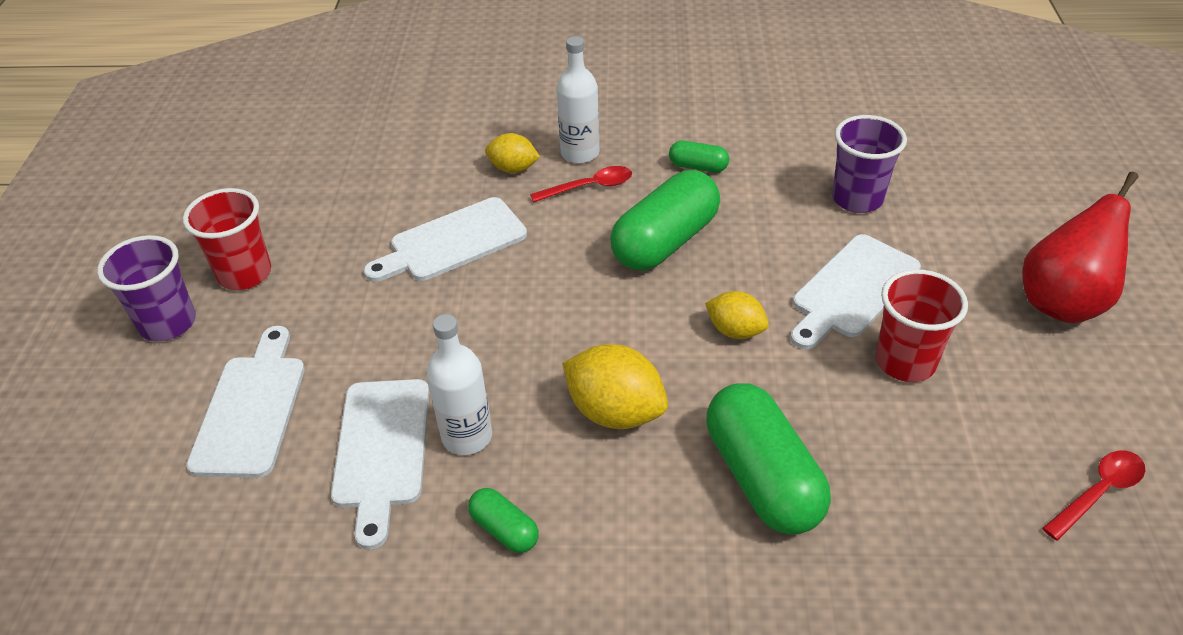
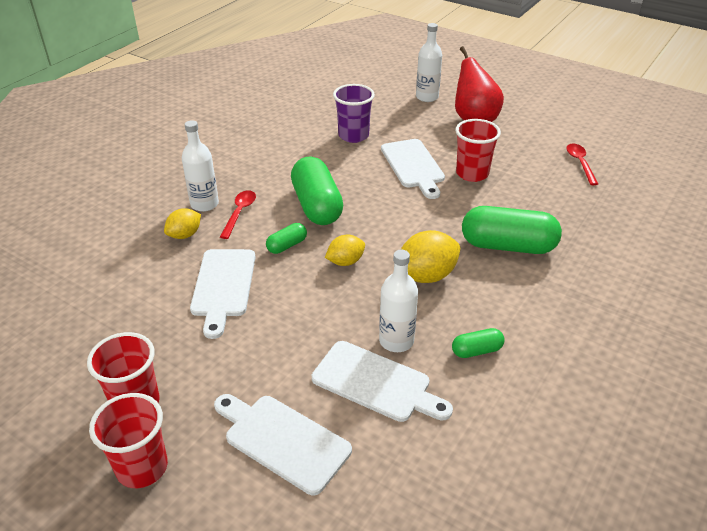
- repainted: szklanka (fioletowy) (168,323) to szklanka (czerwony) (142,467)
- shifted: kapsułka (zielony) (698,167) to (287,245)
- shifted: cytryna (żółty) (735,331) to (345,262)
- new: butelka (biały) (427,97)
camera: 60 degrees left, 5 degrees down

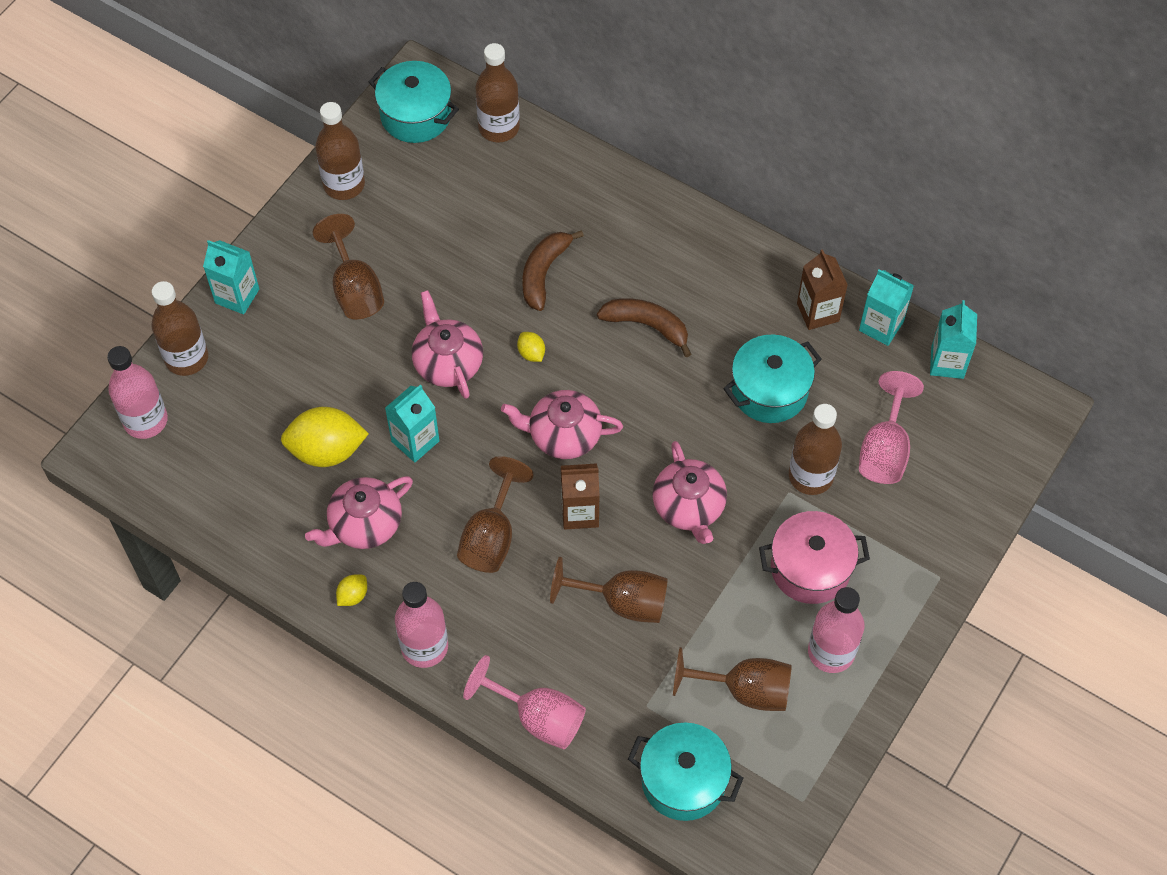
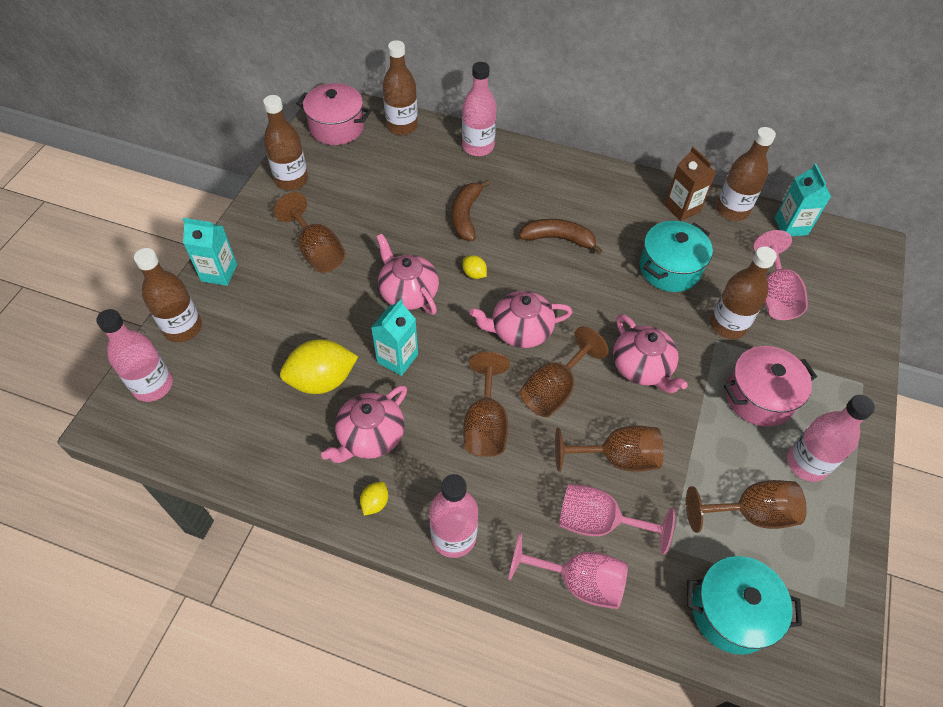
- repainted: garnek (turkusowy) (416,115) to garnek (różowy) (336,127)
- new: butelka (różowy) (478,147)
- swapped: karton mleka (brązowy) (580,512) to kielich (brązowy) (554,389)
- new: kielich (różowy) (598,522)
- swapped: karton mleka (turkusowy) (881,326) to butelka (brązowy) (732,210)
camera: 15 degrees left, 5 degrees down

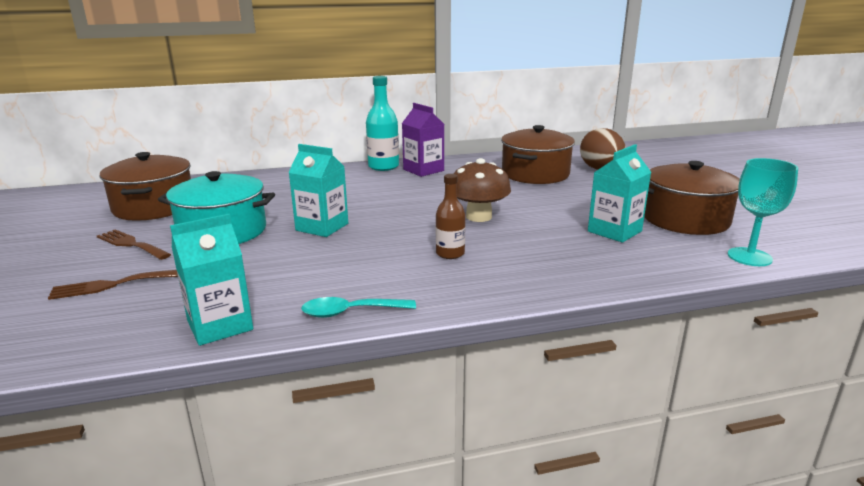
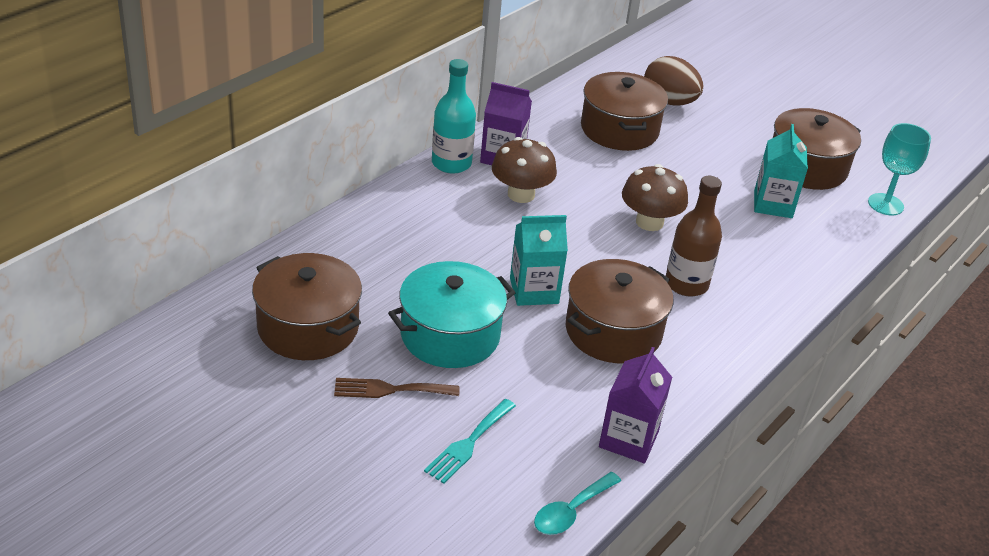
- repainted: widelec (brązowy) (111,285) to widelec (turkusowy) (468,443)
- new: grzyb (brązowy) (521,194)
- shifted: łyżka (turkusowy) (350,312) to (571,511)
- new: garnek (brązowy) (613,331)
- repainted: karton mleka (turkusowy) (220,325) to karton mleka (fioletowy) (628,439)
- scaled: butelka (brązowy) (450,253) = (686,284) x1.55
camera: 40 degrees left, 15 degrees up

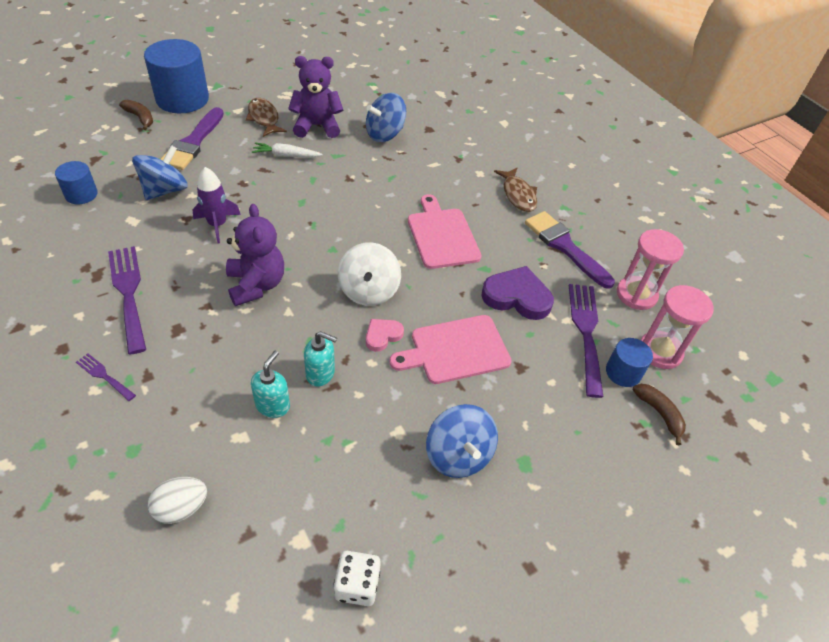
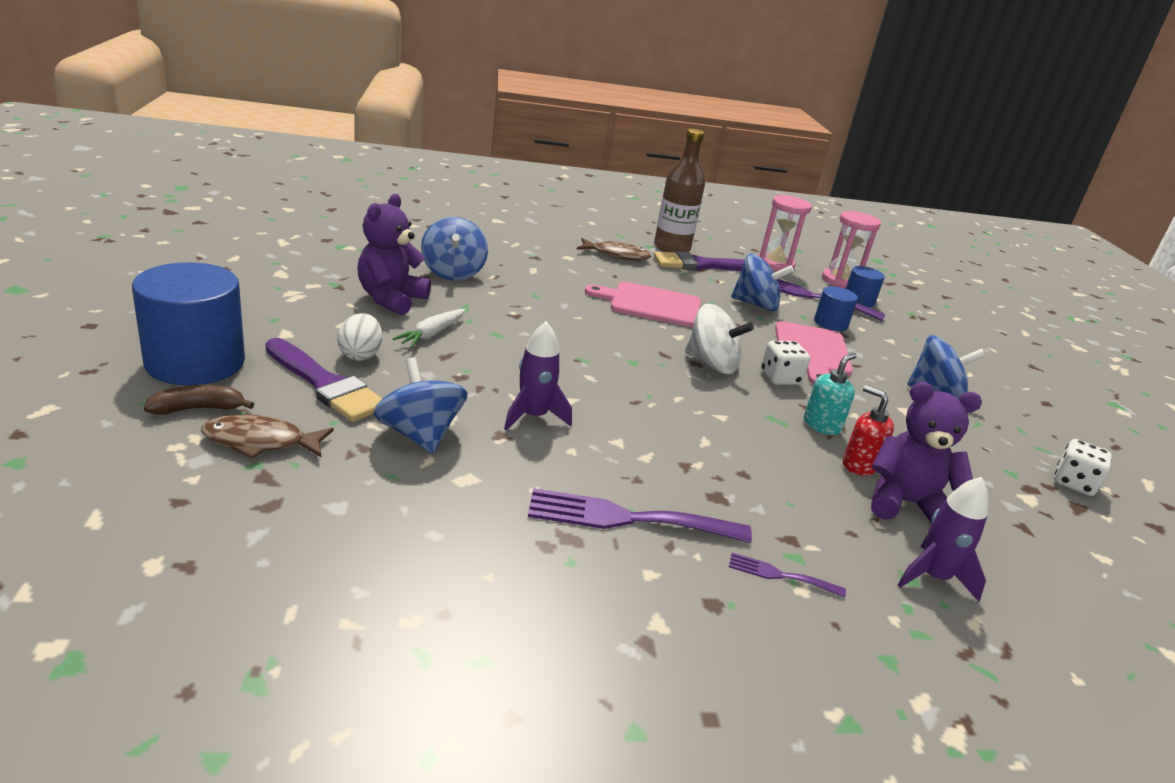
- shifted: ryba (brązowy) (264,118) to (260,442)
- shifted: jajko (biały) (181,508) to (360,355)
- new: butelka (brązowy) (671,248)
- rotated: widelec (fioletowy) (104,376) = (780,575) 45 degrees clockwise
- swapped: serce (fioletowy) (517,297) to bączek (niebieski) (755,304)
- swapped: serce (różowy) (382,336) to kostka do gry (biały) (780,378)
- shifted: walec (niebieski) (81,194) to (830,323)
- repainted: dozownik mydła (turkusowy) (273,405) to dozownik mydła (czerwony) (859,465)
- shifted: miś (fioletowy) (256,285) to (905,503)
- new: rakieta (fioletowy) (933,577)
- gone: banan (brązowy) (659,413)
camera: 65 degrees left, 20 degrees down

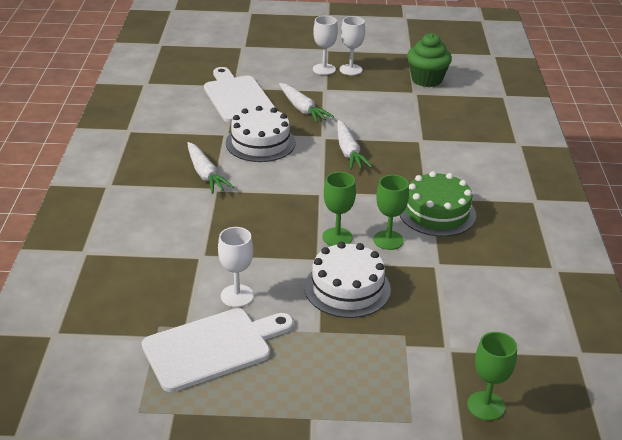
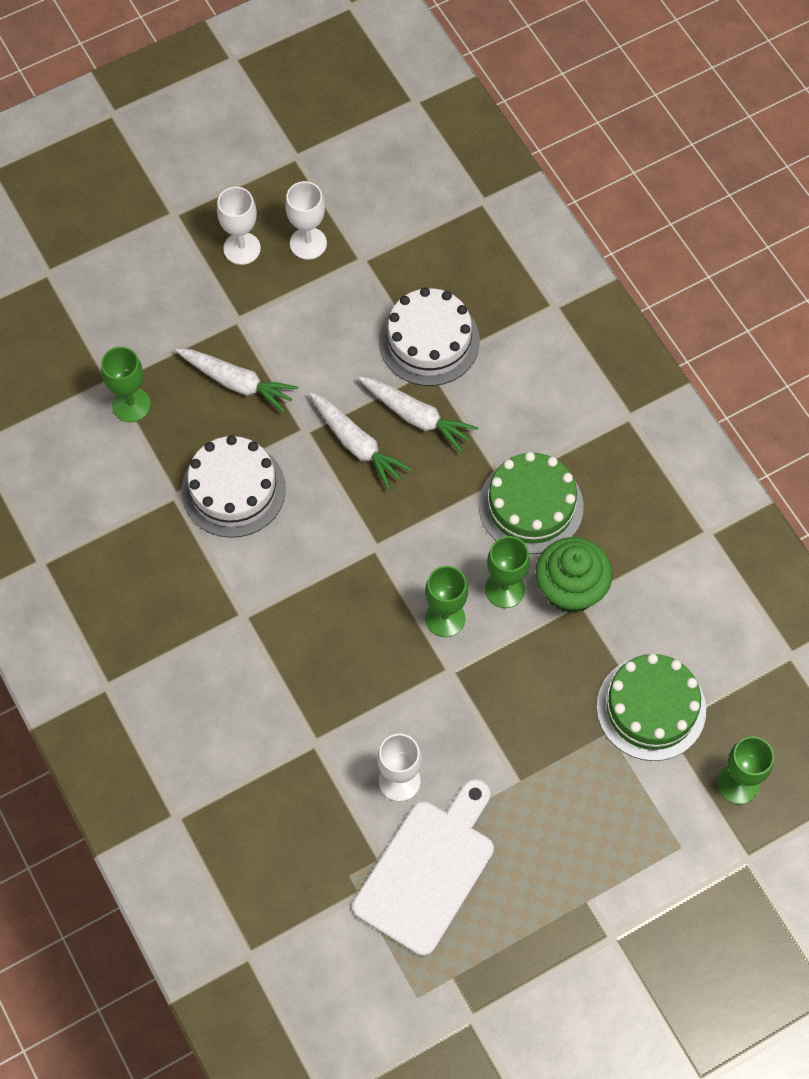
- swapped: deska do krojenia (biały) (237,97) to kielich (zielony) (131,405)
- shifted: kielich (biały) (324,69) to (308,243)
- shifted: marchewka (biały) (205,174) to (417,417)
- shifted: tort (biały) (347,288) to (429,341)
- shifted: muffinka (zielony) (426,79) to (570,589)
- new: tort (zielony) (651,708)
camera: 30 degrees left, 30 degrees up

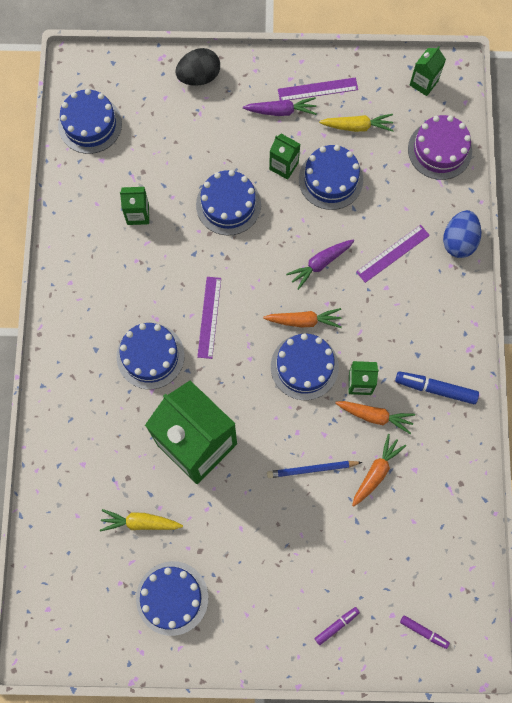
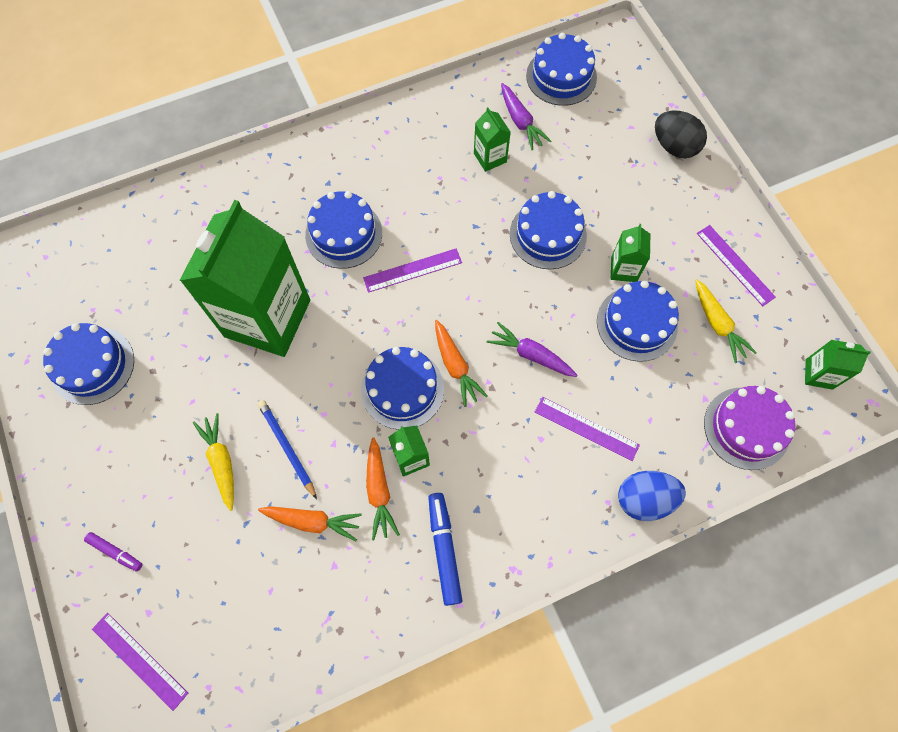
- swapped: flamaster (fioletowy) (423,632) to linijka (fioletowy) (140,660)
- shifted: marchewka (żółty) (140,522) to (221,462)
- shifted: marchewka (fioletowy) (281,111) to (520,122)
camera: 65 degrees right, 5 degrees down

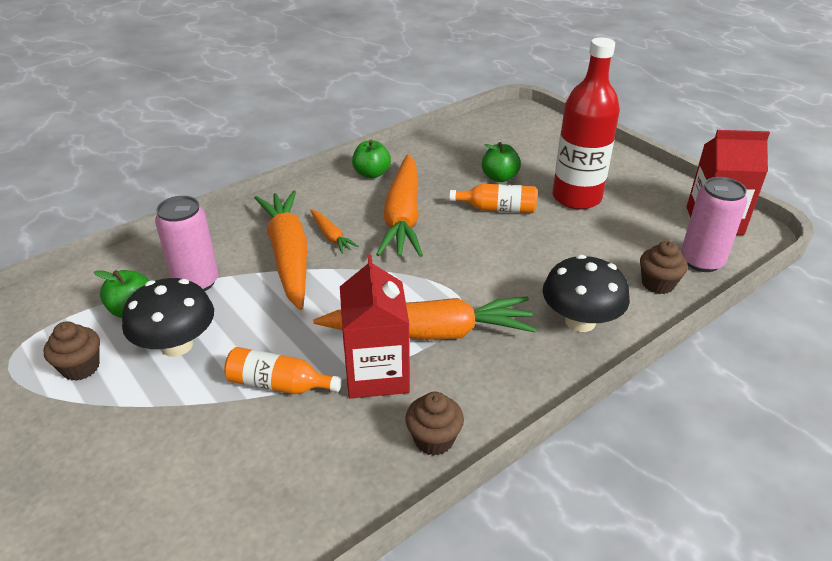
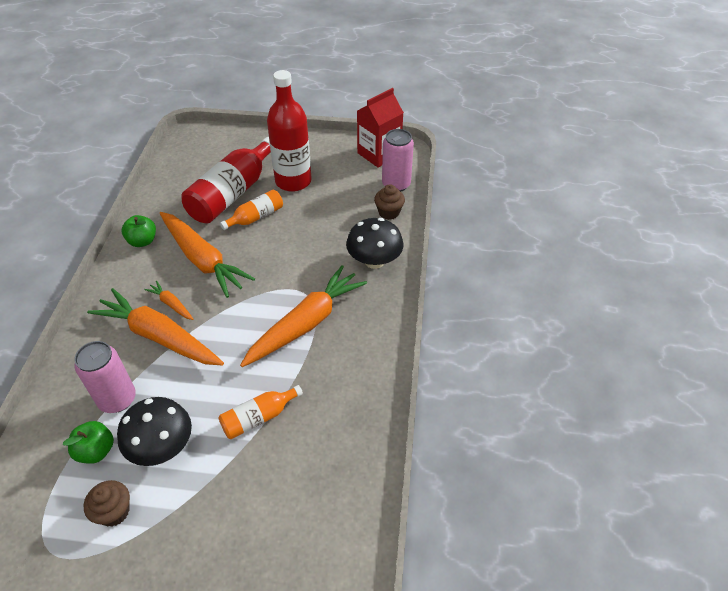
- rotated: marchewka (pomarańczowy) (331,236) = (171,304) 150 degrees counterclockwise
- swapped: jabłko (zielony) (499,177) to butelka (czerwony) (232,193)
- gone: karton mleka (czerwony) (377,374)
- gone: muffinka (brązowy) (434,439)
camera: 45 degrees left, 10 degrees up

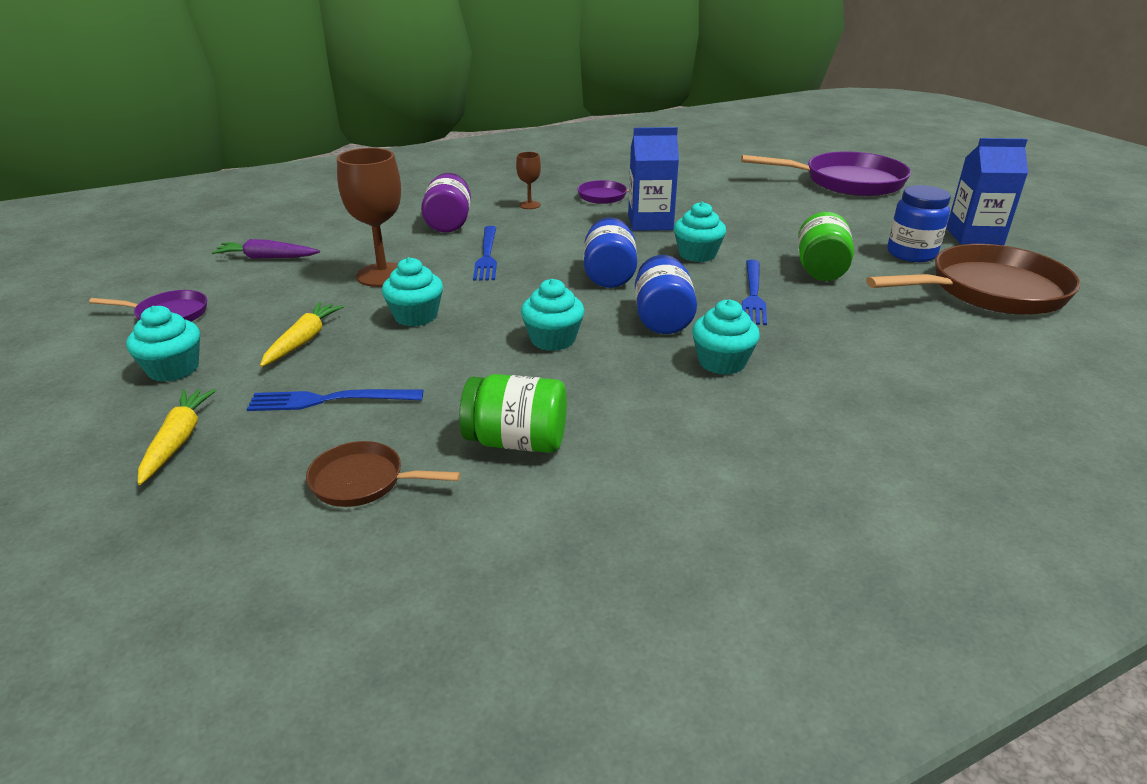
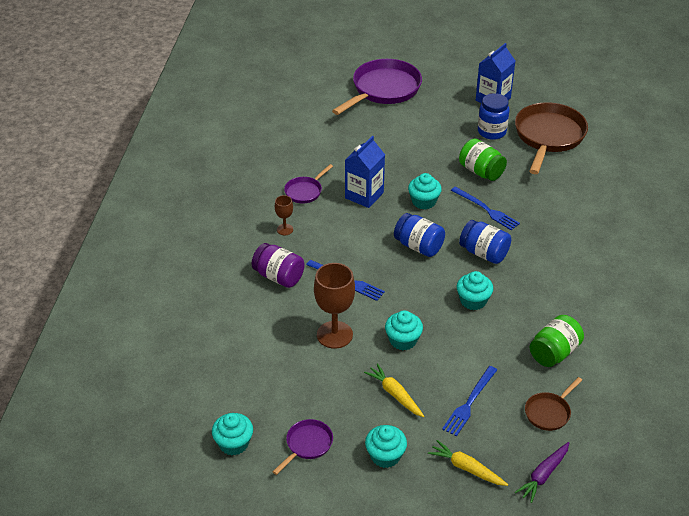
- shifted: muffinka (turkusowy) (722,362) to (234,443)
- shifted: marchewka (fioletowy) (267,258) to (543,475)
camera: 55 degrees left, 10 degrees up

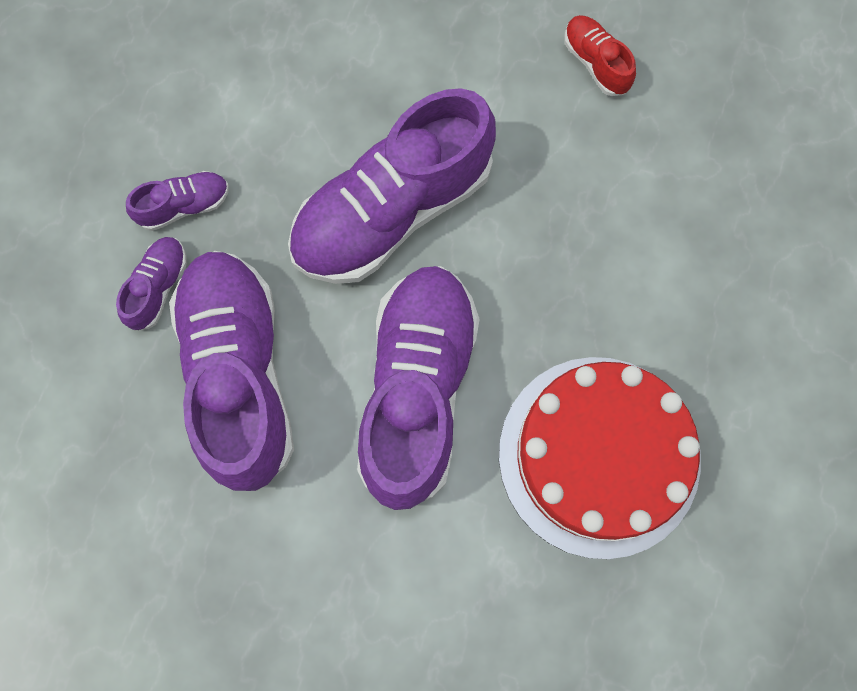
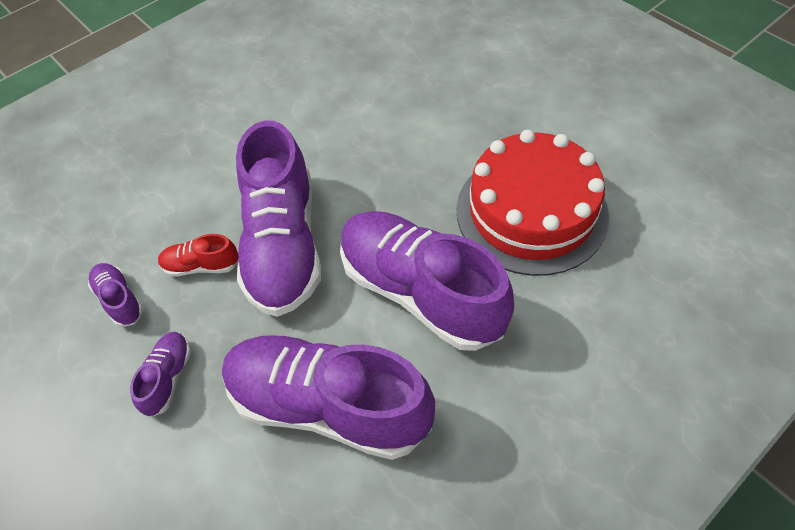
- shifted: but (fioletowy) (158,287) to (120,300)
- shifted: but (czerwony) (596,63) to (201,266)
camera: 55 degrees left, 20 degrees down

